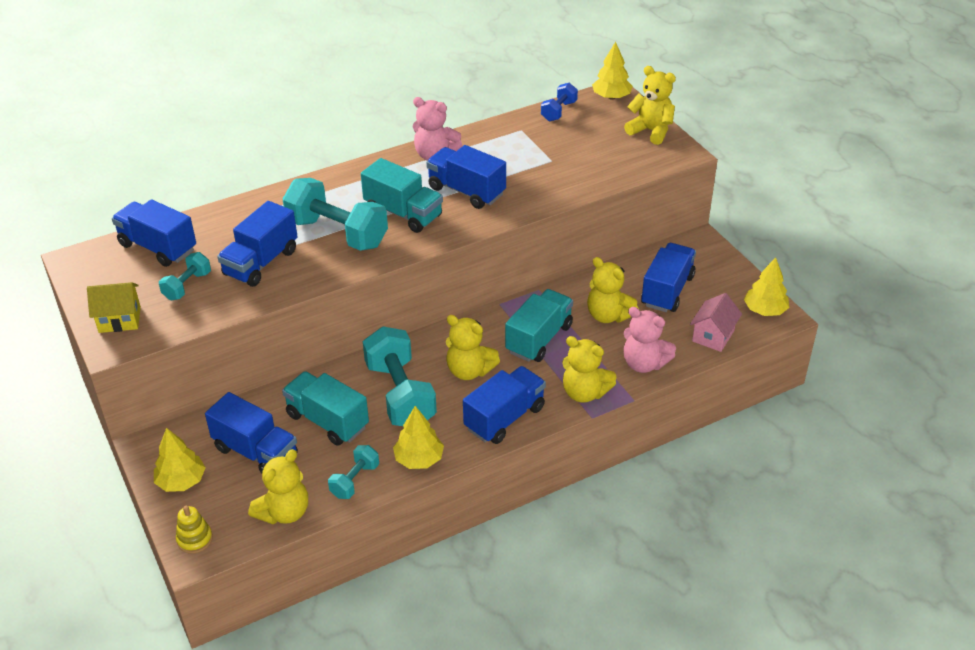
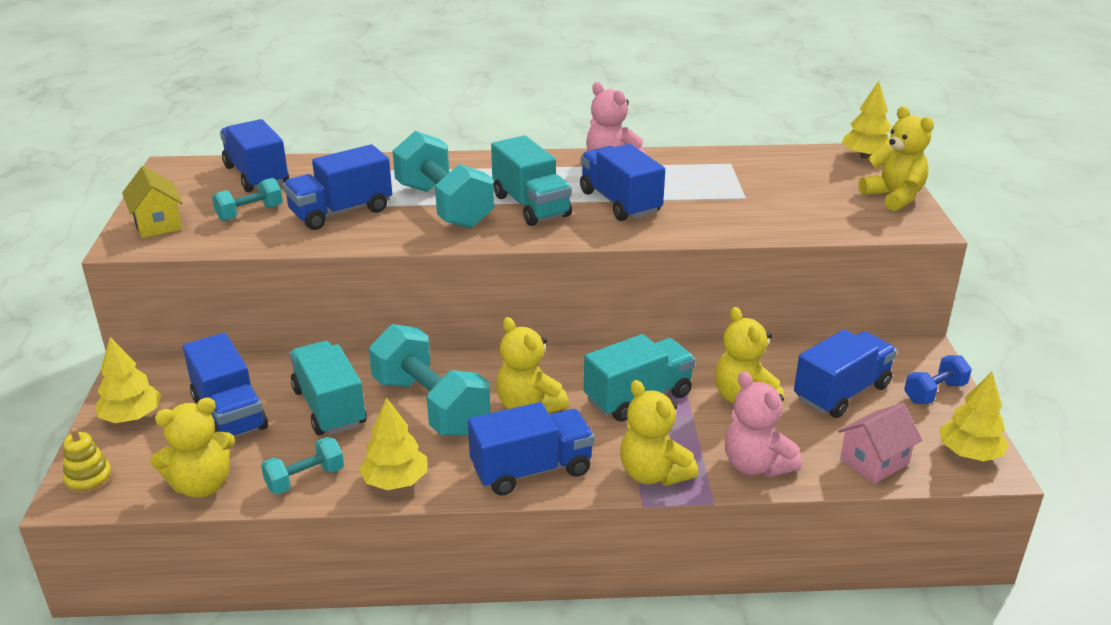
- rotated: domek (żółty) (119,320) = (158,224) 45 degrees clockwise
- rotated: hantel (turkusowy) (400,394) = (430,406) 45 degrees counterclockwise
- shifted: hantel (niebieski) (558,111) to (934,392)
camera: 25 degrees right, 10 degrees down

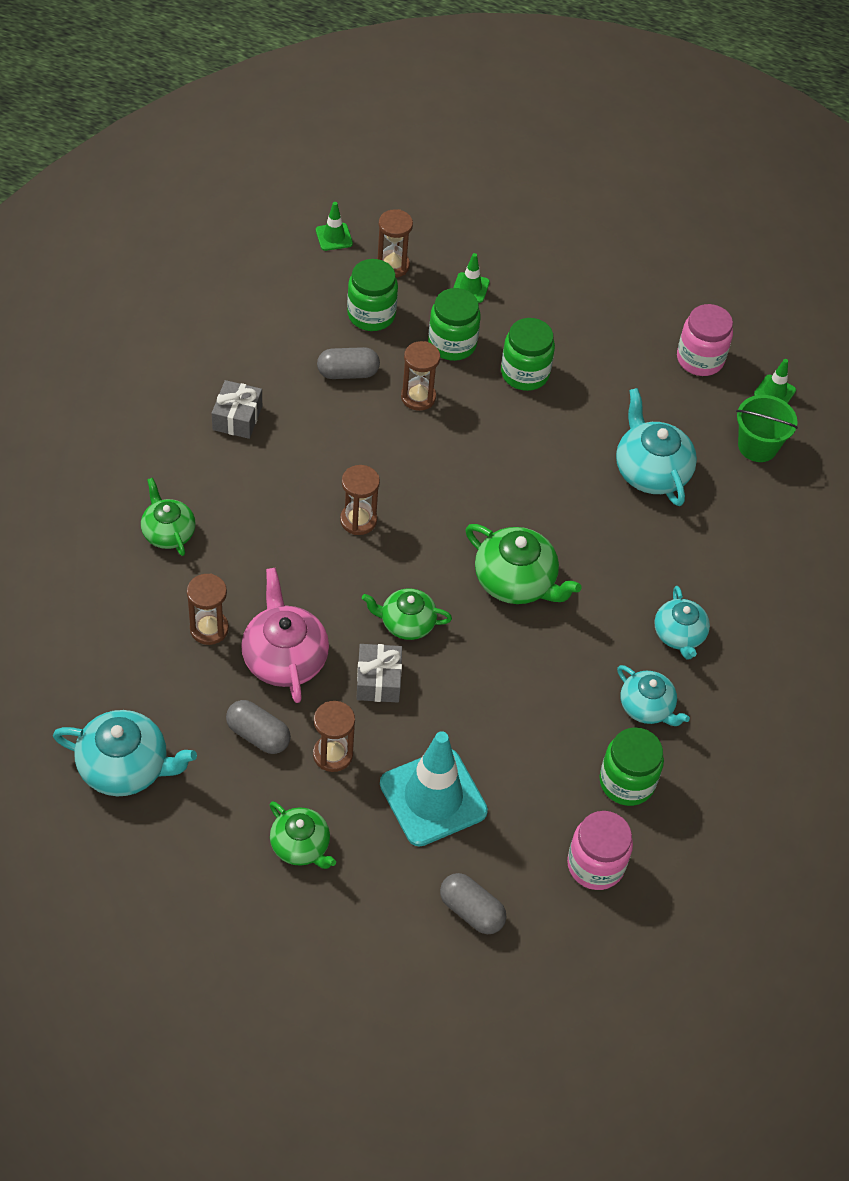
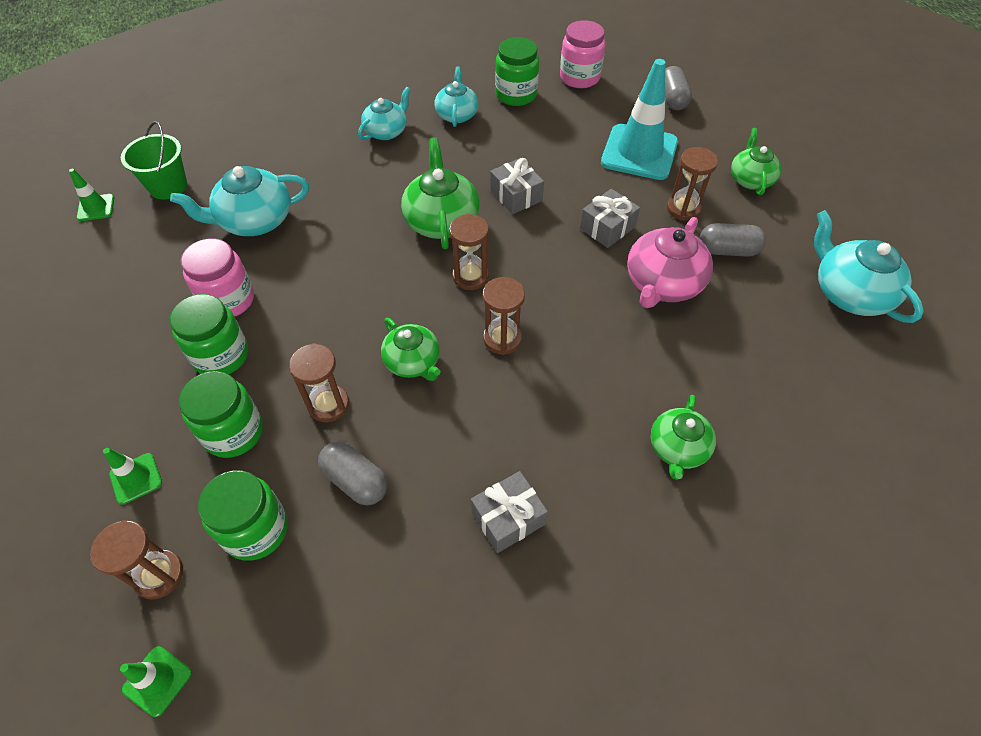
- rotated: imbryk (turkusowy) (651,471) = (255,221) 45 degrees clockwise
- shifted: słoik (różowy) (700,359) to (228,300)
- shifted: imbryk (zielony) (406,623) to (413,362)
- shifted: klepsydra (brązowy) (209,629) to (470,276)
- new: prezent (szary) (516,195)
- rotated: kapsułka (szary) (258,735) = (727,250) 75 degrees counterclockwise
camera: 130 degrees left, 0 degrees up

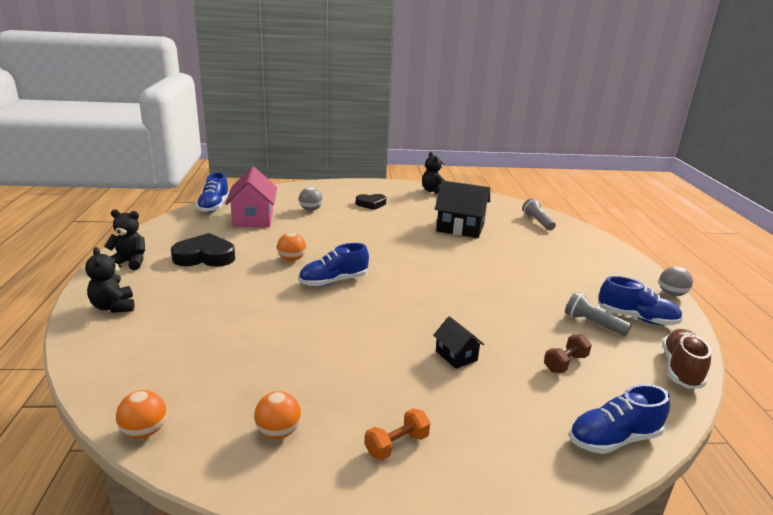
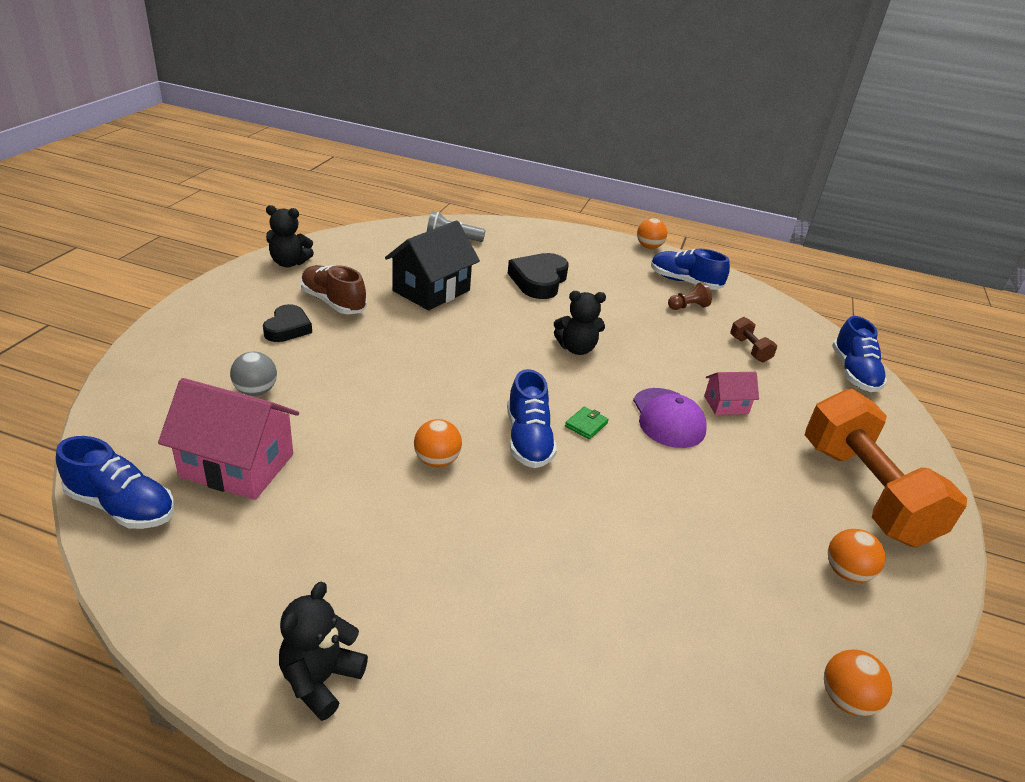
- shifted: but (brązowy) (681,369) to (333,302)
- shifted: serce (czarny) (205,257) to (539,281)
- shifted: miś (czarny) (114,307) to (576,349)
- new: portfel (zielony) (586,425)
- new: czapka (fioletowy) (668,418)
- repainted: piłka (szary) (671,294) to piłka (pomarańczowy) (649,247)
- rotated: but (niebieski) (636,318) = (684,282) 105 degrees counterclockwise
- swapped: latarka (szary) (592,324) to pionek (brązowy) (688,307)
- repainted: domek (czarny) (456,356) to domek (różowy) (726,405)
- scaled: hantel (pomarańczowy) (397,445) = (864,492) x2.47
camera: 70 degrees left, 10 degrees up

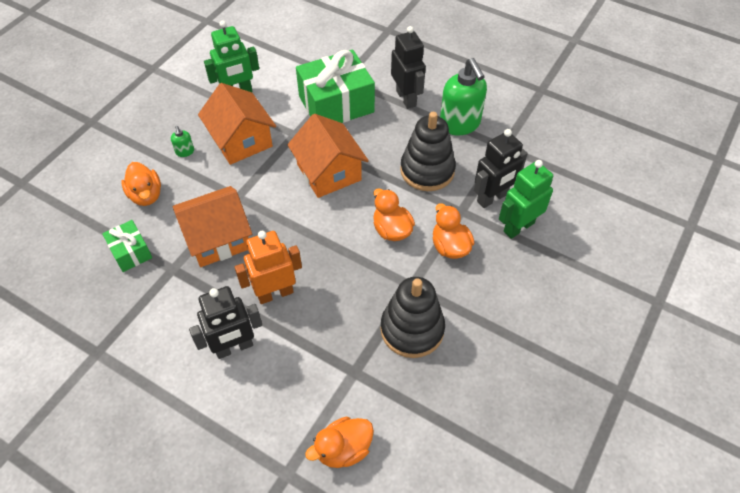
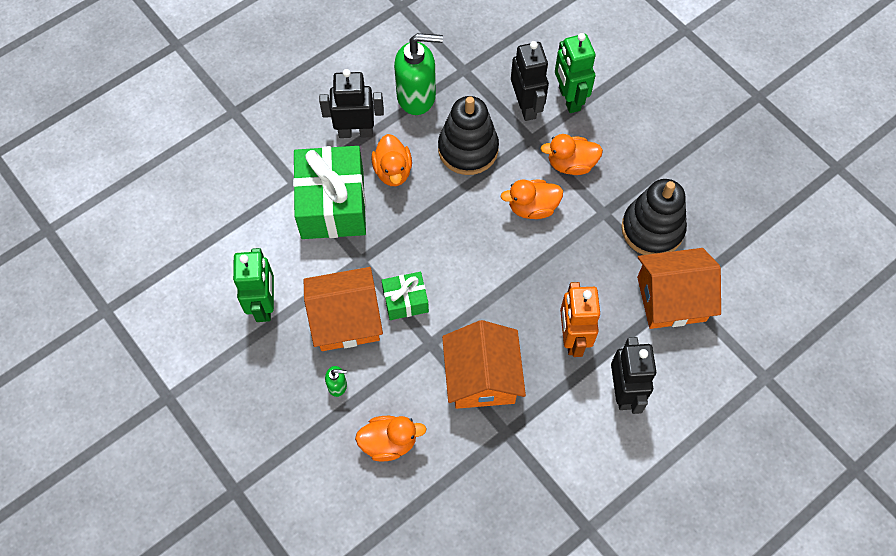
- shifted: kaczka (pomarańczowy) (343,449) to (393,171)
- shifted: prezent (zielony) (131,252) to (405,301)
- shifted: domek (pomarańczowy) (329,172) to (671,299)
camera: 70 degrees left, 10 degrees up

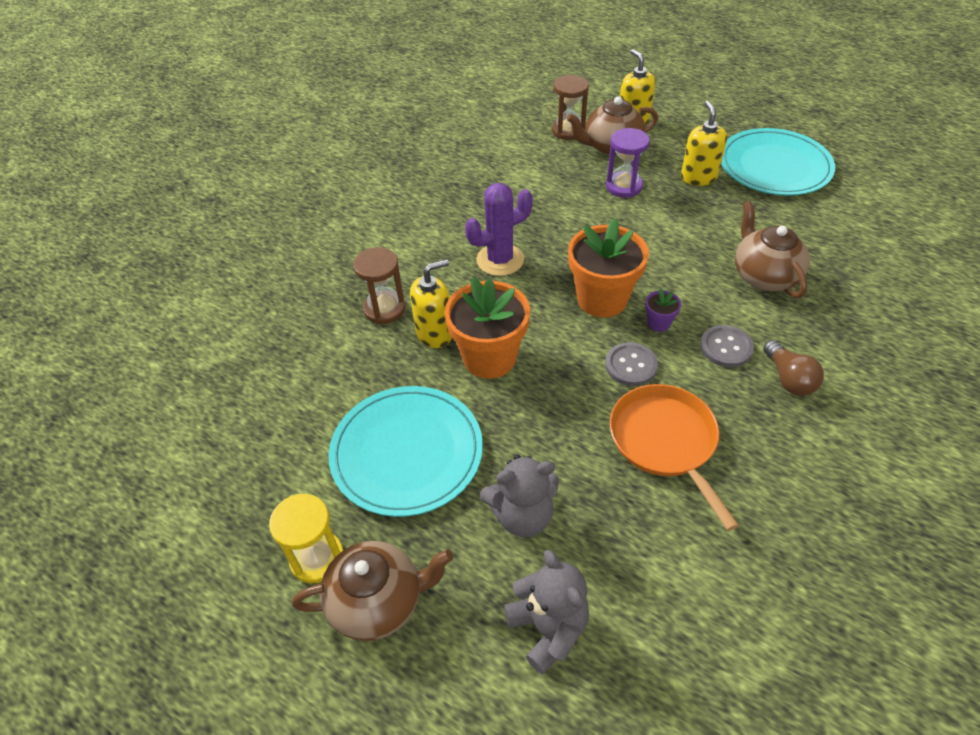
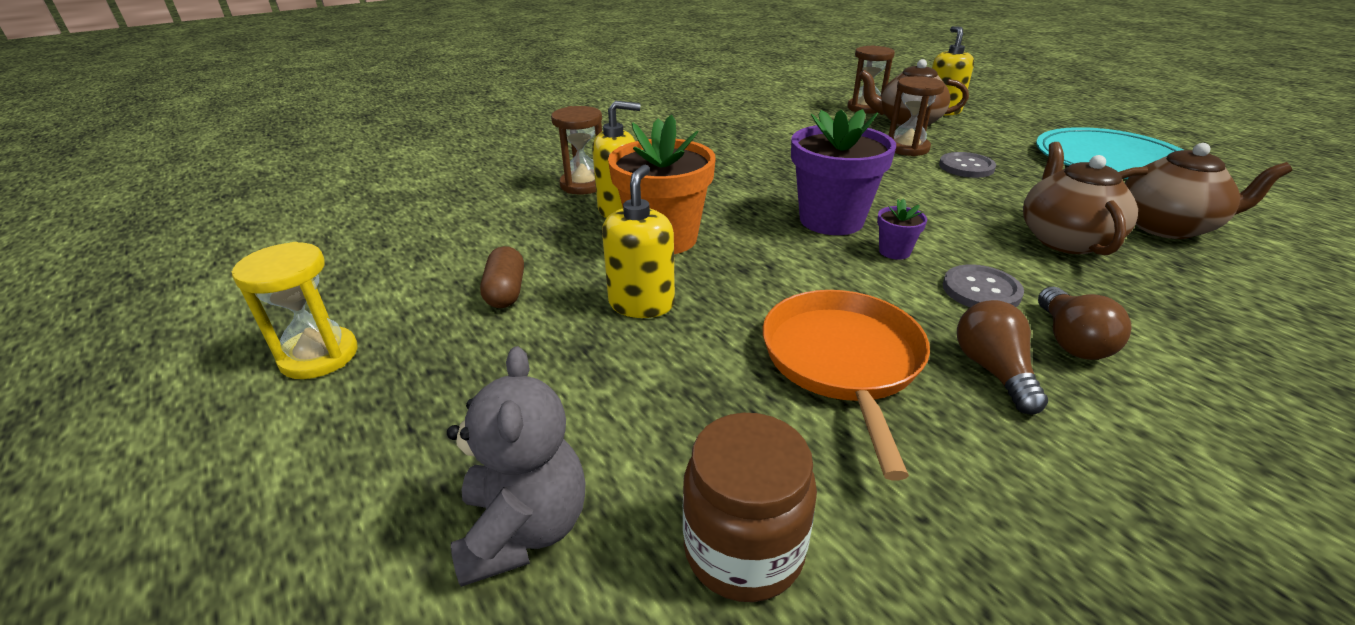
- swapped: talerz (turkusowy) (407,452) to kapsułka (brązowy) (506,292)
- shifted: dozownik mydła (żółty) (698,177) to (641,304)
- new: słoik (brązowy) (743,550)
- repainted: doniczka (pomarańczowy) (602,299) to doniczka (fioletowy) (831,220)
- repainted: klepsydra (fioletowy) (624,186) to klepsydra (brązowy) (907,148)
- shifted: guzik (szary) (631,365) to (966,167)
- new: żarówka (brązowy) (993,370)
- shifted: imbryk (brązowy) (378,602) to (1166,227)
- gone: kaktus (fioletowy) (500,260)
- gone: miś (szary) (522,515)
camera: 20 degrees right, 15 degrees down

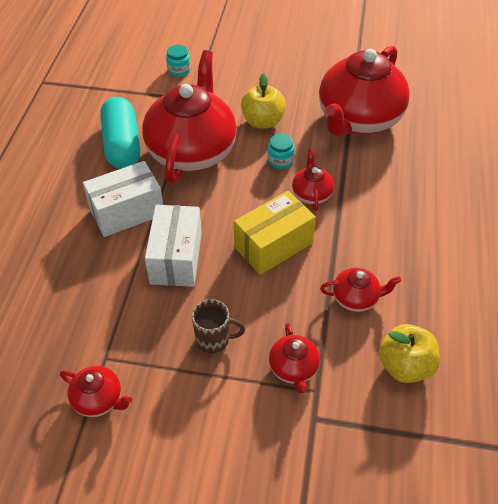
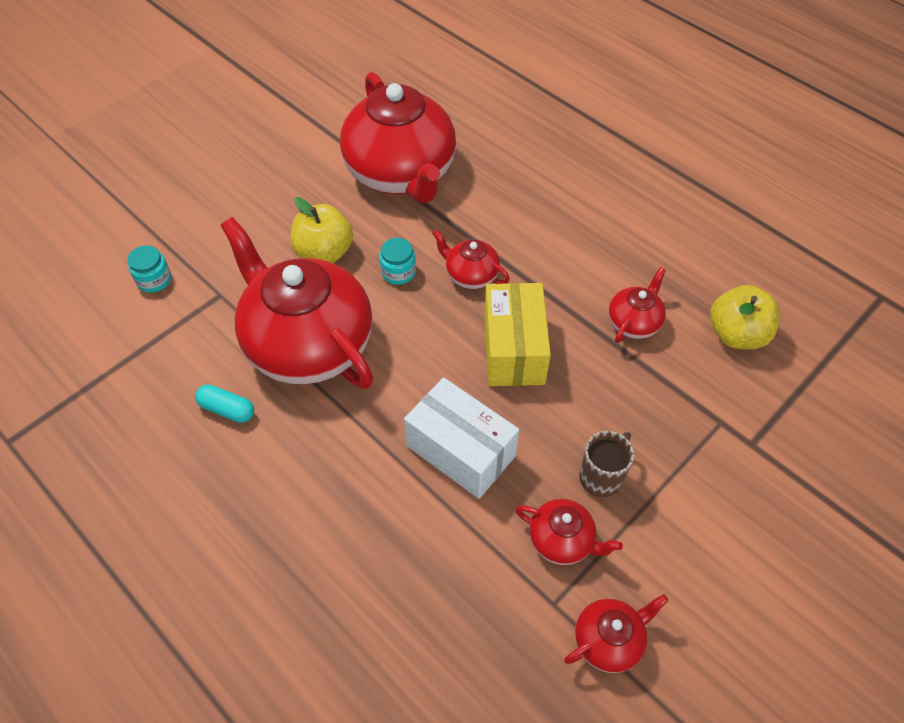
- scaled: kapsułka (turkusowy) (122,145) = (227,409) x0.47
- shifted: imbryk (czerwony) (293,369) to (562,540)
- gone: pudełko (biały) (127,212)
camera: 55 degrees left, 5 degrees up

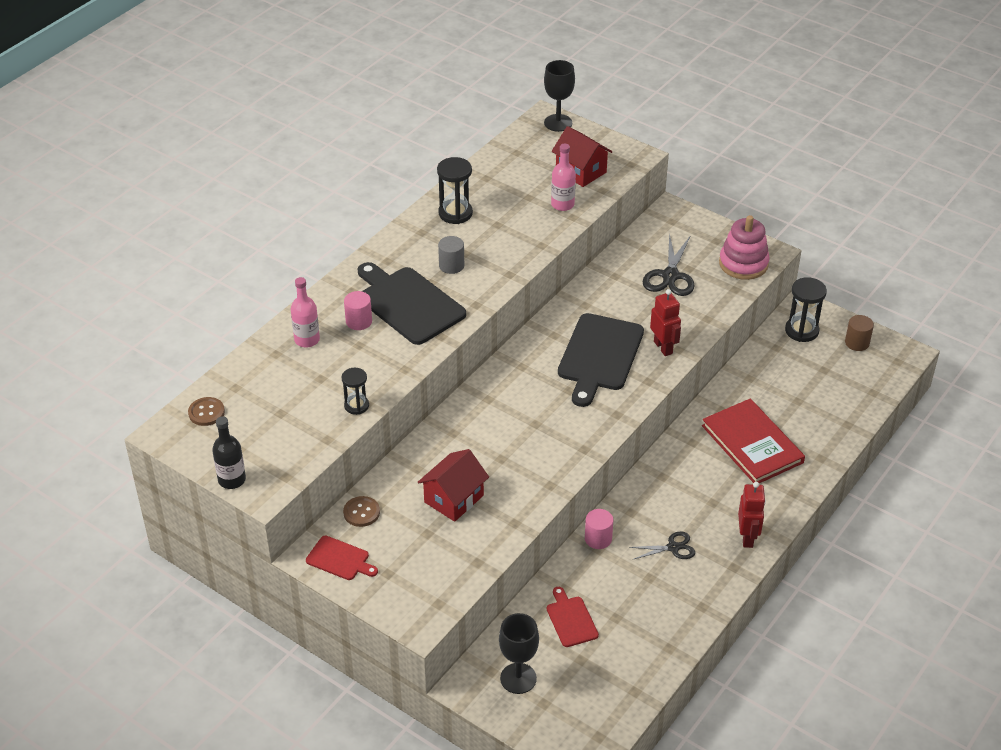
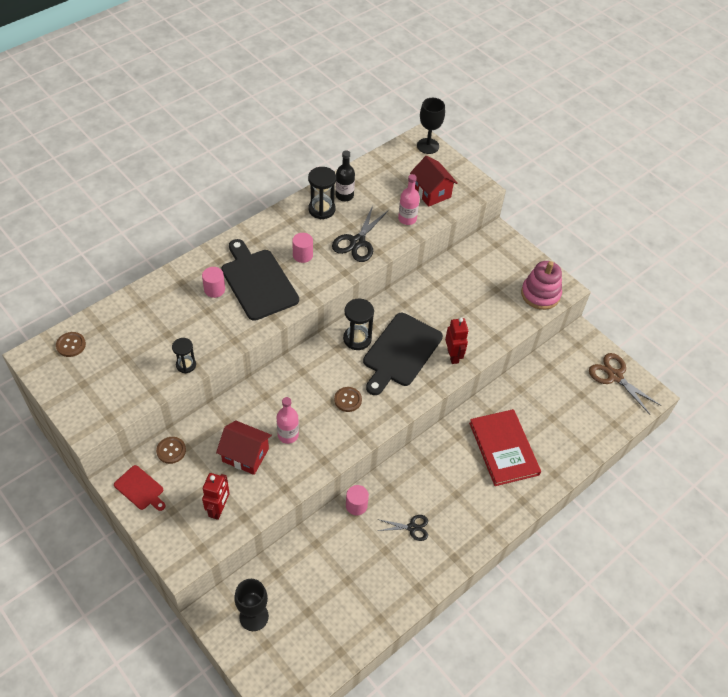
- shifted: robot (czerwony) (747,537) to (219,509)
- rotated: domek (czerwony) (454,499) = (245,455) 60 degrees clockwise
- shifted: butelka (różowy) (307,340) to (288,435)
- repainted: walec (szary) (451,265) to walec (różowy) (302,255)
- shifted: nożyczki (czarny) (670,276) to (357,242)
- new: guzik (brązowy) (348,400)
- shifted: butelka (czarny) (232,480) to (344,195)
- shifted: klepsydra (czarny) (801,331) to (357,339)
- swapped: walec (brązowy) (857,343) to nożyczki (brązowy) (615,376)
- gone: deska do krojenia (czerwony) (571,619)
camera: 10 degrees right, 10 degrees up

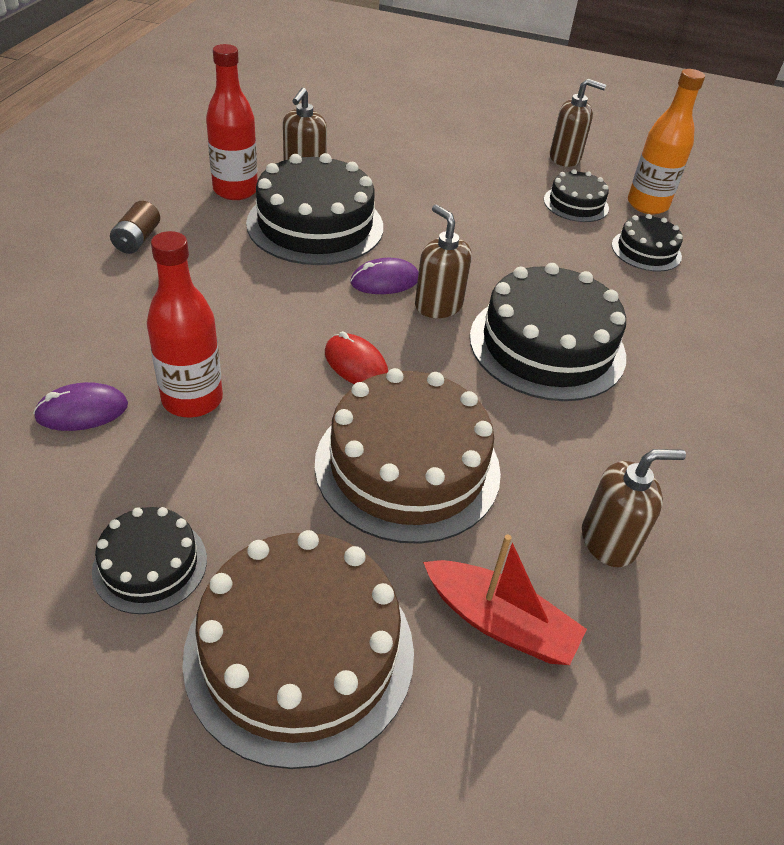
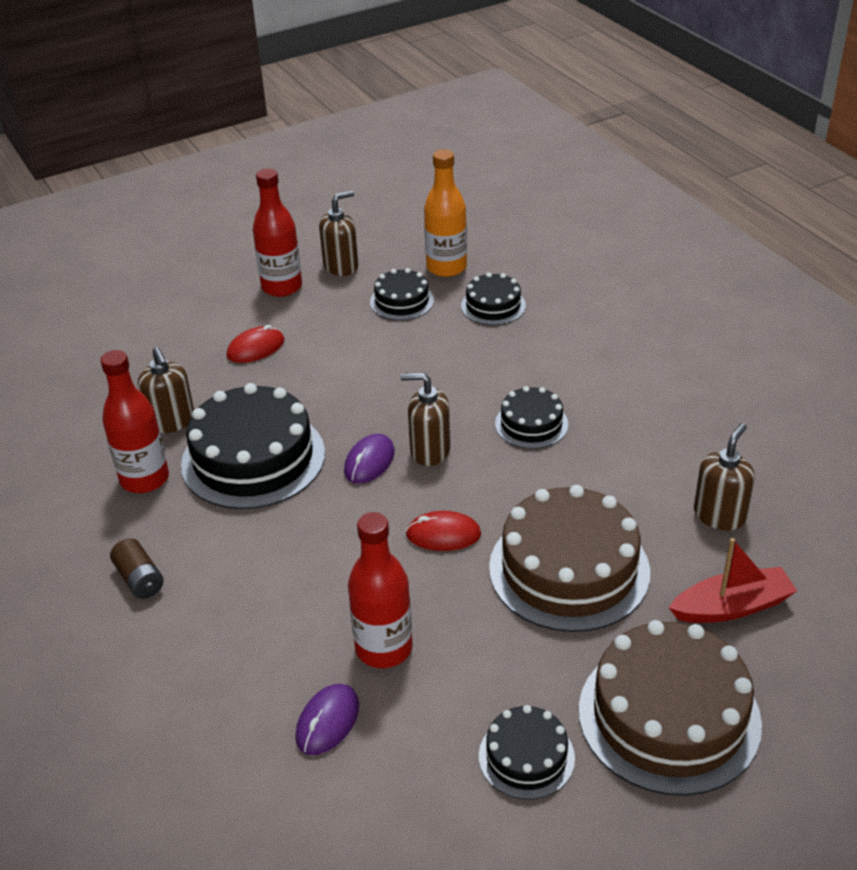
- new: myszka (czerwony) (255,348)
- new: butelka (czerwony) (282,287)
- scaled: tort (czarny) (547,346) = (531,424) x0.52
camera: 40 degrees left, 5 degrees down

